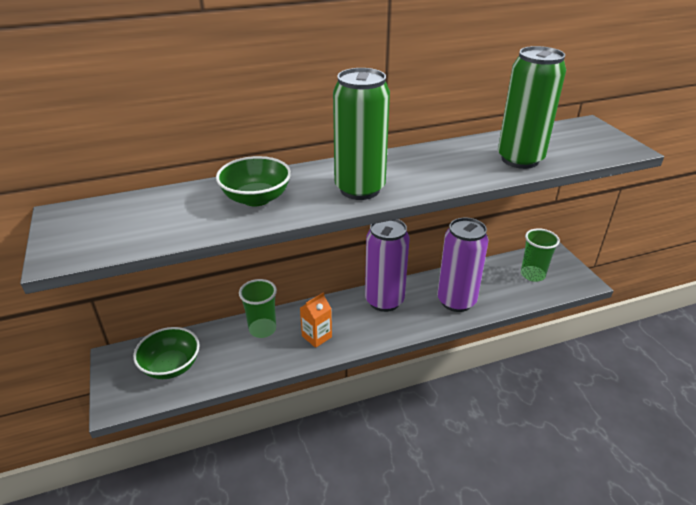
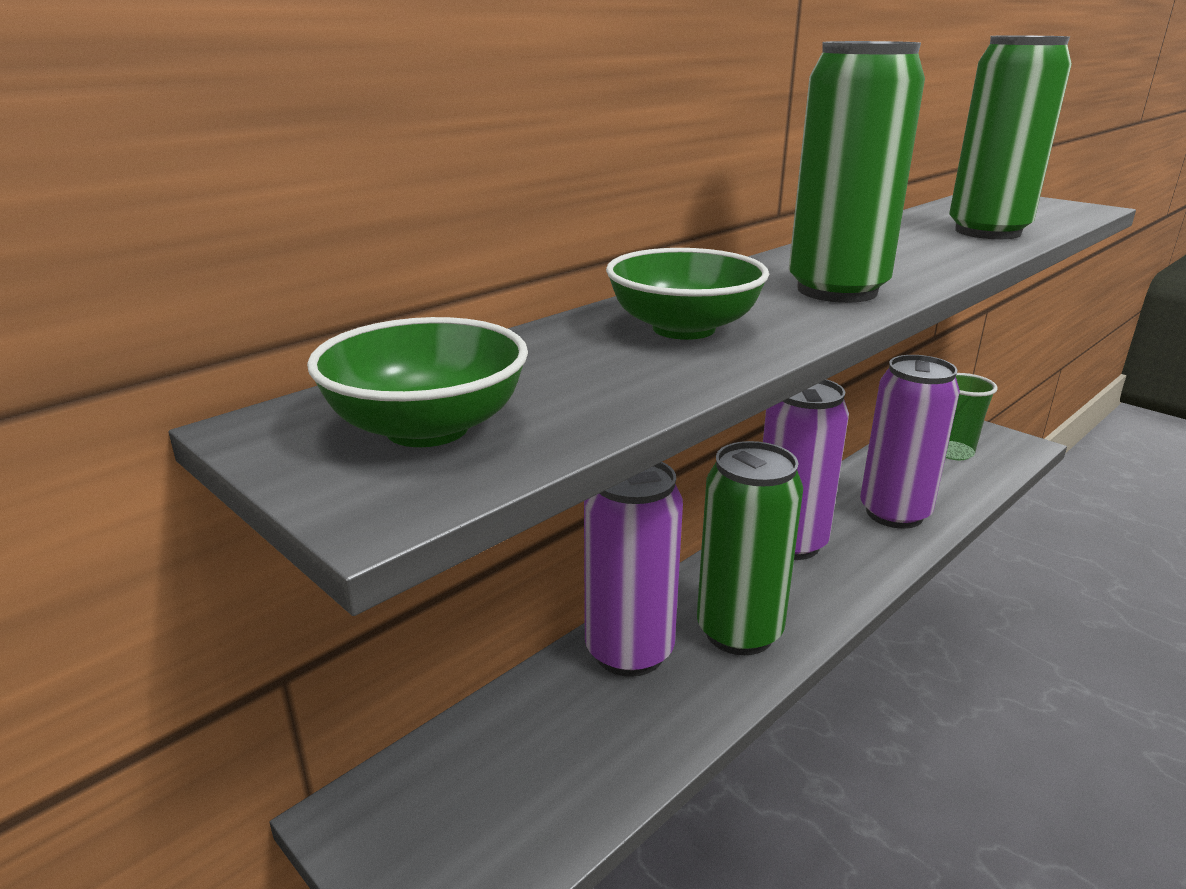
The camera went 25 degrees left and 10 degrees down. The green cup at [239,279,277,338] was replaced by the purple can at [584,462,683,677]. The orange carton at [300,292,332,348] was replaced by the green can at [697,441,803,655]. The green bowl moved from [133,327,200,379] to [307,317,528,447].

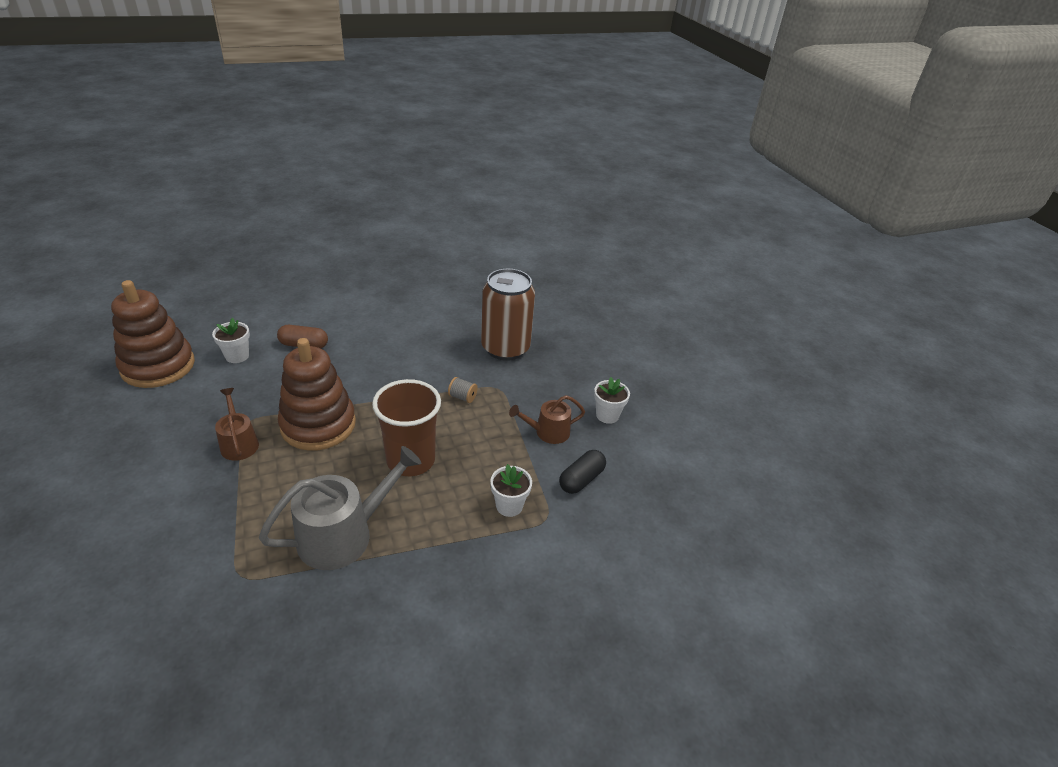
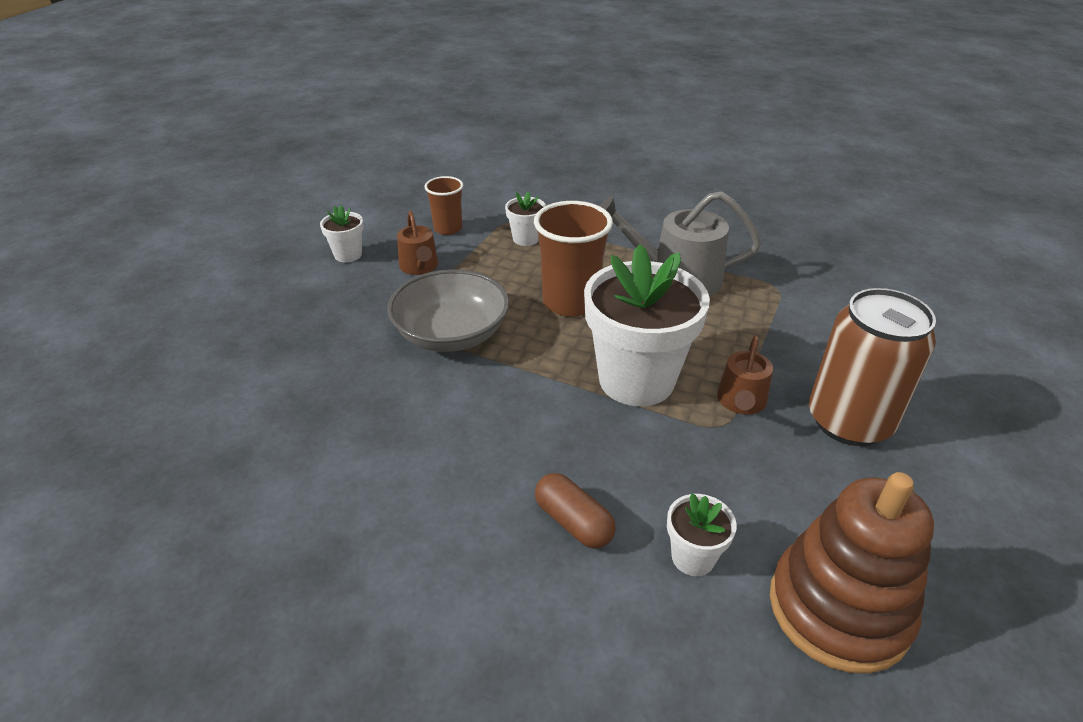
The camera went 135 degrees left and 0 degrees up. The brown can moved from [481,269,535,361] to [809,288,936,446]. The brown stacking toy at [278,338,356,451] was replaced by the white flower pot at [584,244,710,406]. The grey spool at [448,377,478,403] was replaced by the grey bowl at [387,269,509,352]. The brown watering can at [509,395,585,444] turned 45 degrees clockwise. The black capsule at [559,450,606,494] was replaced by the brown cup at [425,176,463,235].

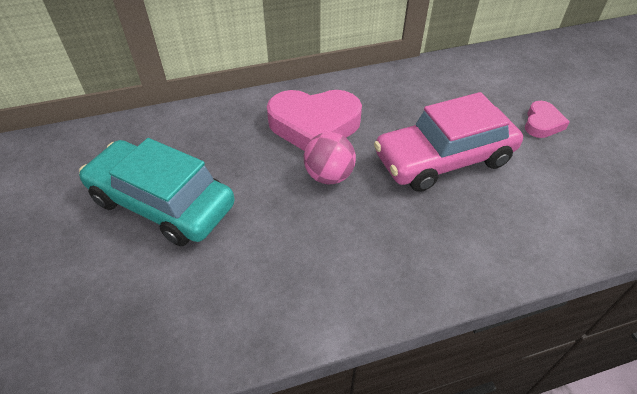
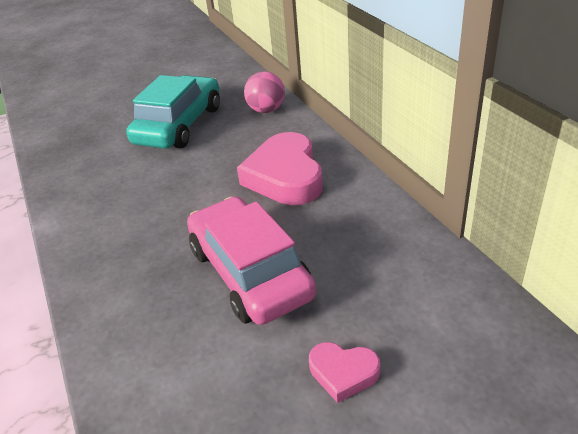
The camera went 85 degrees right and 10 degrees down. The pink ball moved from [304,132,356,184] to [244,71,285,113].

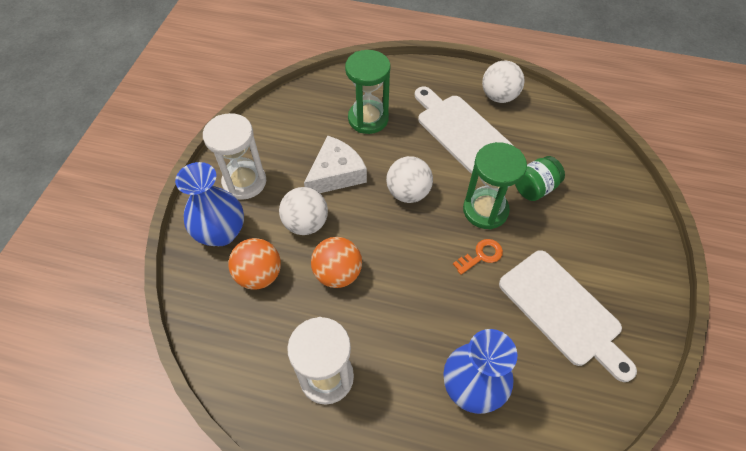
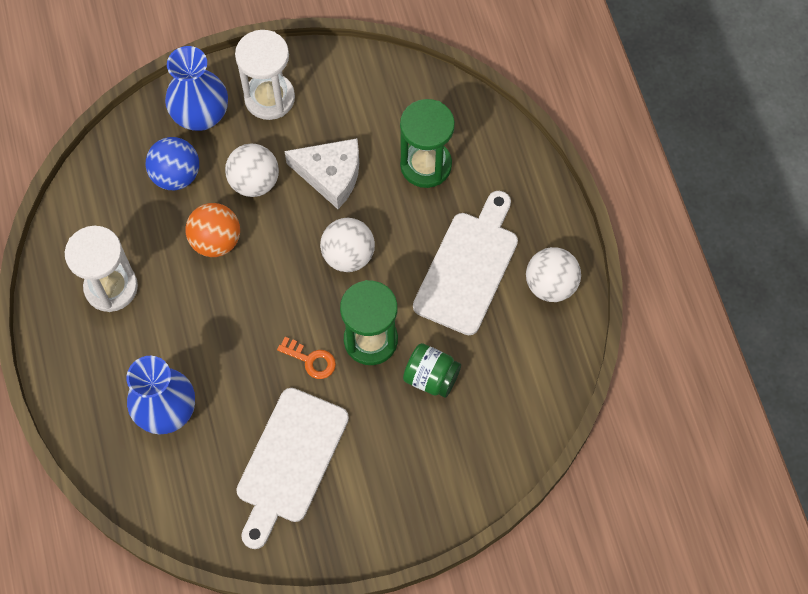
The camera went 60 degrees right and 10 degrees up. The orange ball at [229,238,281,290] became the blue ball at [146,137,199,190].

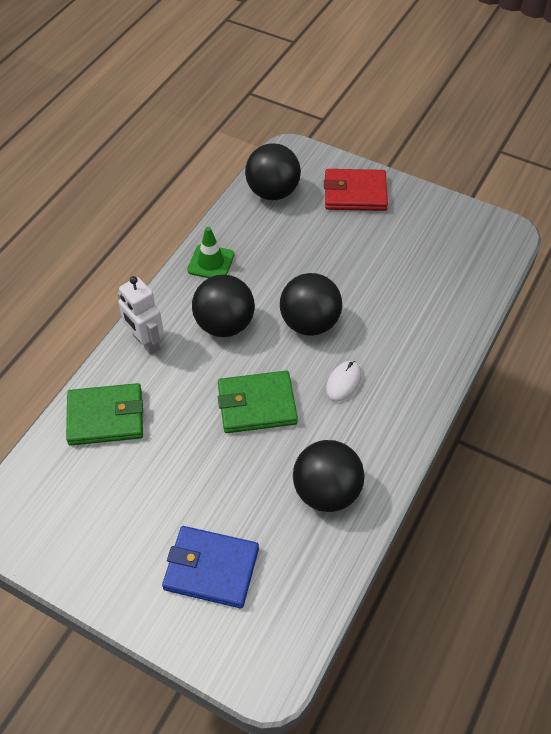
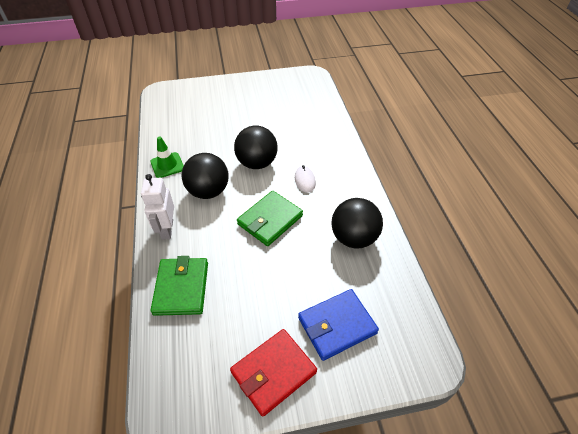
The camera went 40 degrees left and 5 degrees down. The black ball at [245,143,301,200] disappeared. The red wallet moved from [324,169,388,211] to [230,329,317,417]. The white robot at [118,276,163,355] turned 75 degrees clockwise. The green wallet at [66,383,143,446] turned 45 degrees counterclockwise.

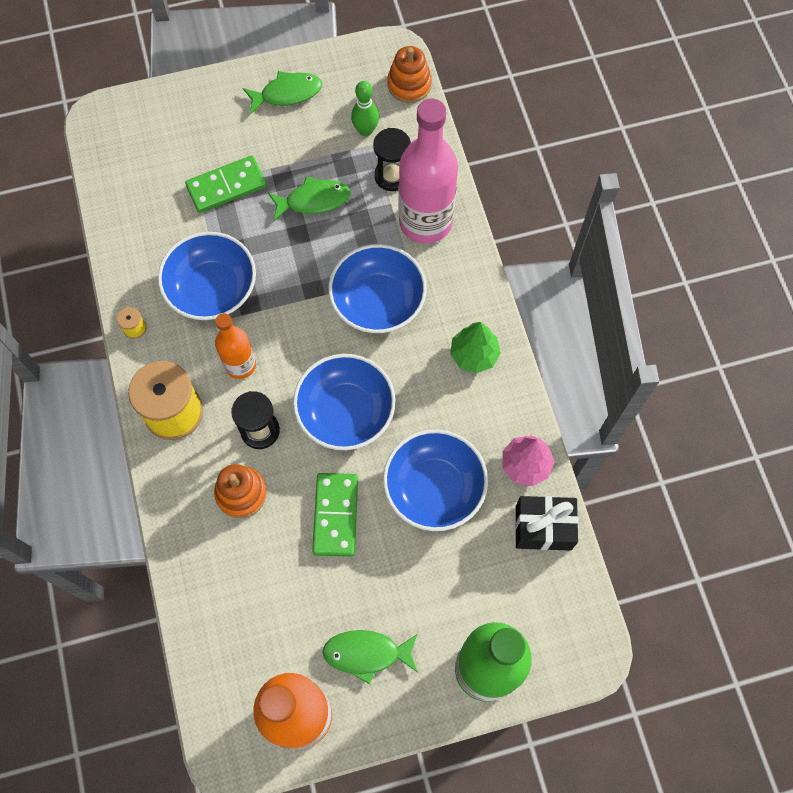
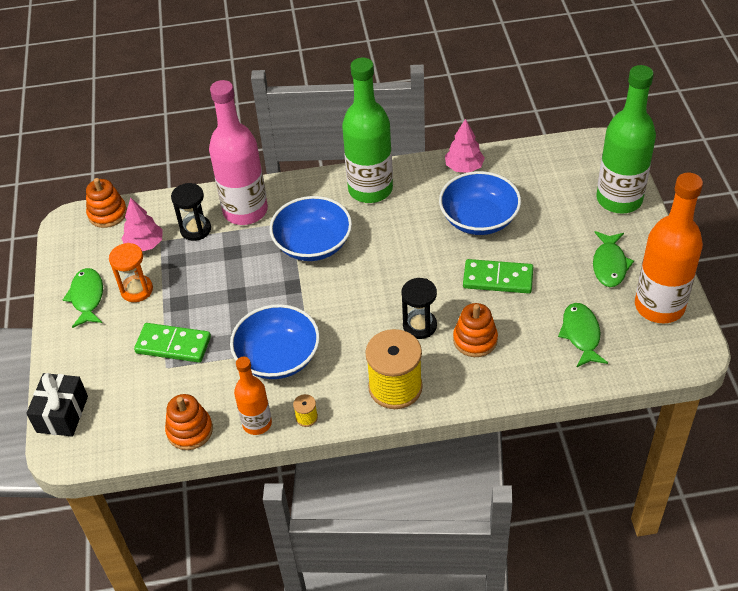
The camera went 80 degrees left and 20 degrees down. The green bowling pin at [351,81,379,136] was replaced by the pink tree at [121,197,163,251]. The green domino at [185,155,267,213] turned 60 degrees counterclockwise. The green fish moved from [268,176,351,221] to [558,303,608,368]. The orange bottle moved from [215,313,256,379] to [234,357,272,435]. The green tree at [450,322,501,373] was replaced by the green bottle at [342,58,393,203]. The blue bowl at [293,354,396,450] disappeared. The black gift moved from [515,496,578,551] to [26,373,88,437]. The orange hourglass at [109,243,153,302] appeared. The orange stacking toy at [165,394,213,450] appeared.

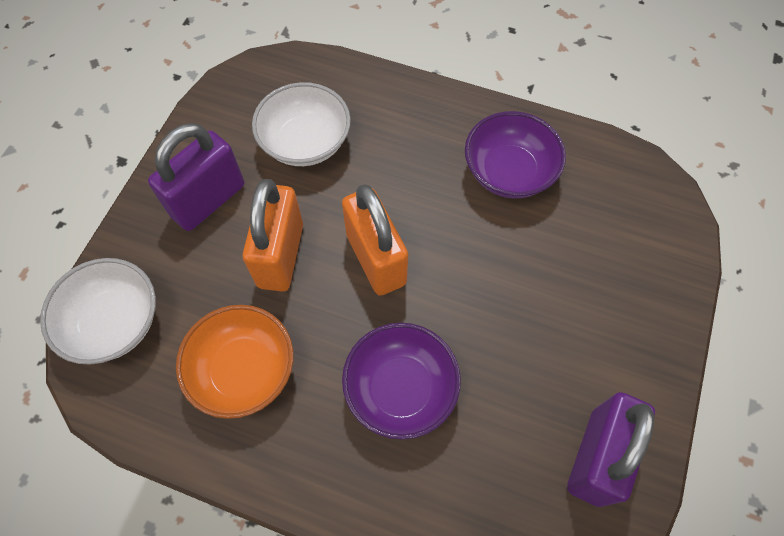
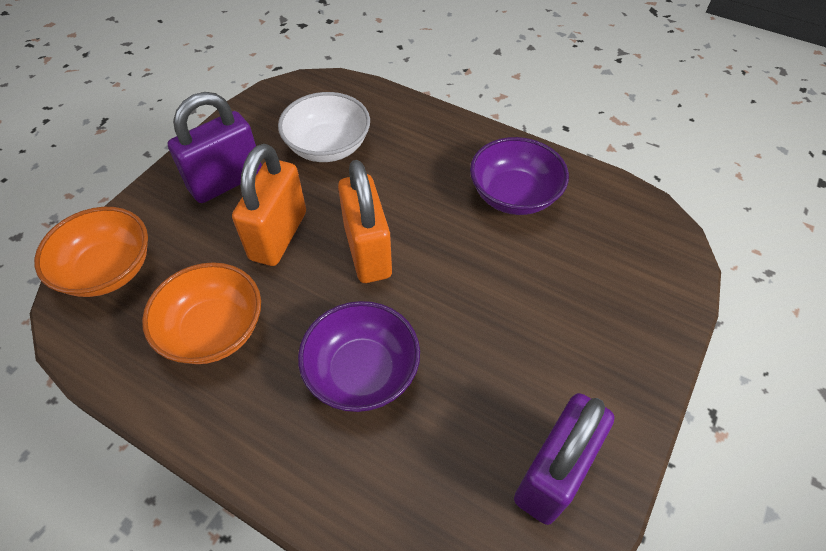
The camera went 10 degrees right and 10 degrees down. The white bowl at [40,258,156,365] became the orange bowl at [34,207,148,297].

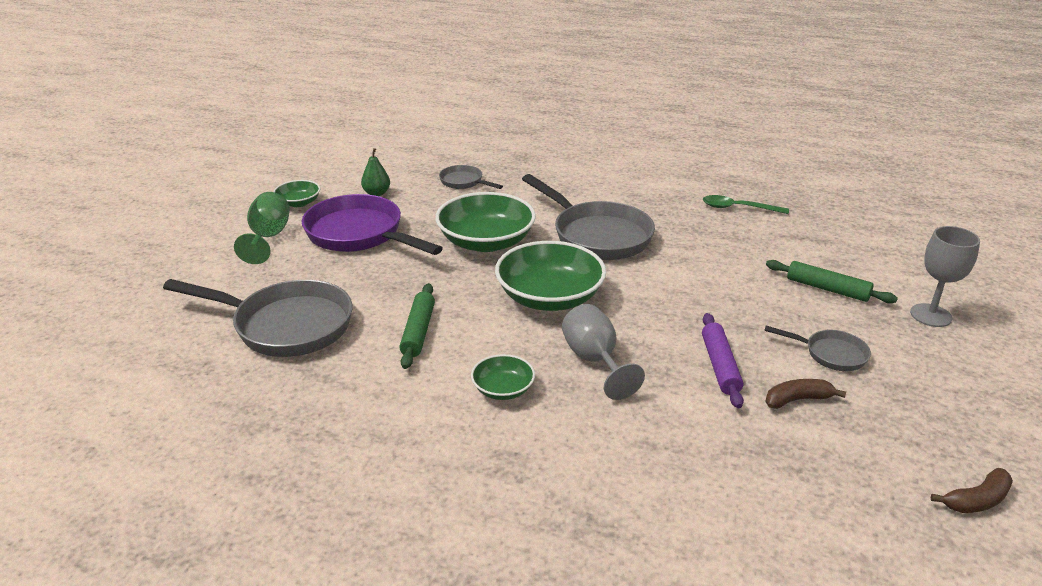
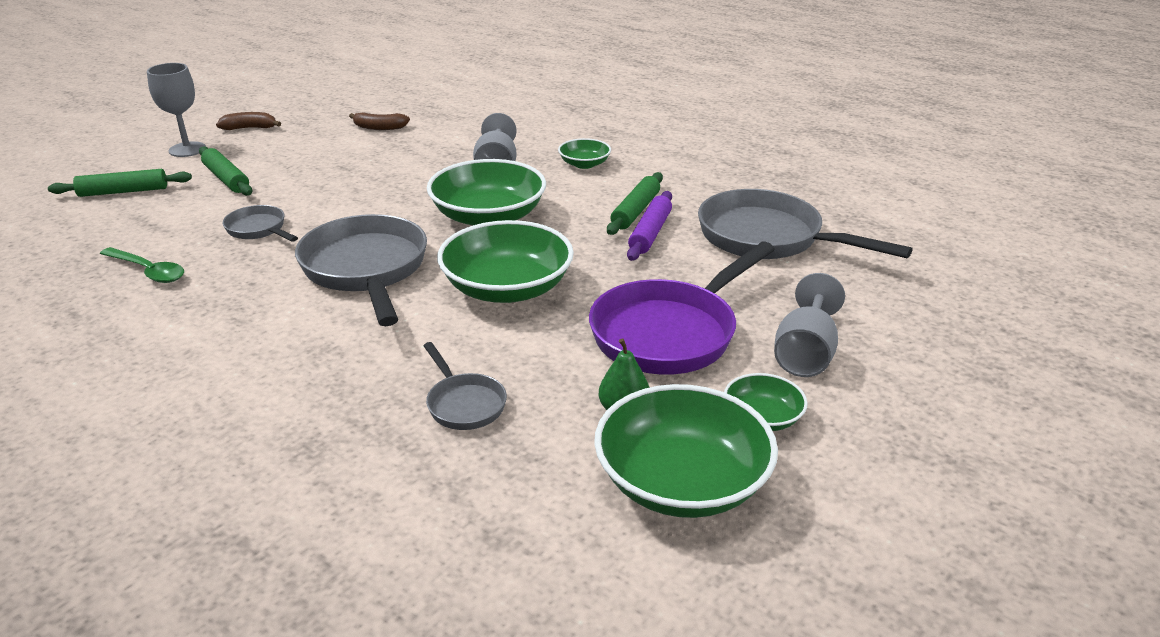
The camera went 160 degrees left and 0 degrees up. The green goblet at [234,192,290,264] became the grey goblet at [774,273,845,377]. The purple pan at [302,194,443,255] turned 75 degrees clockwise. The purple rolling pin moved from [702,313,744,408] to [627,191,672,261]. The grey pan moved from [764,326,871,371] to [223,205,298,242]. The brown banana moved from [931,468,1013,513] to [216,112,281,130]. The green rolling pin at [48,169,192,197] appeared. The green bowl at [594,384,778,518] appeared.

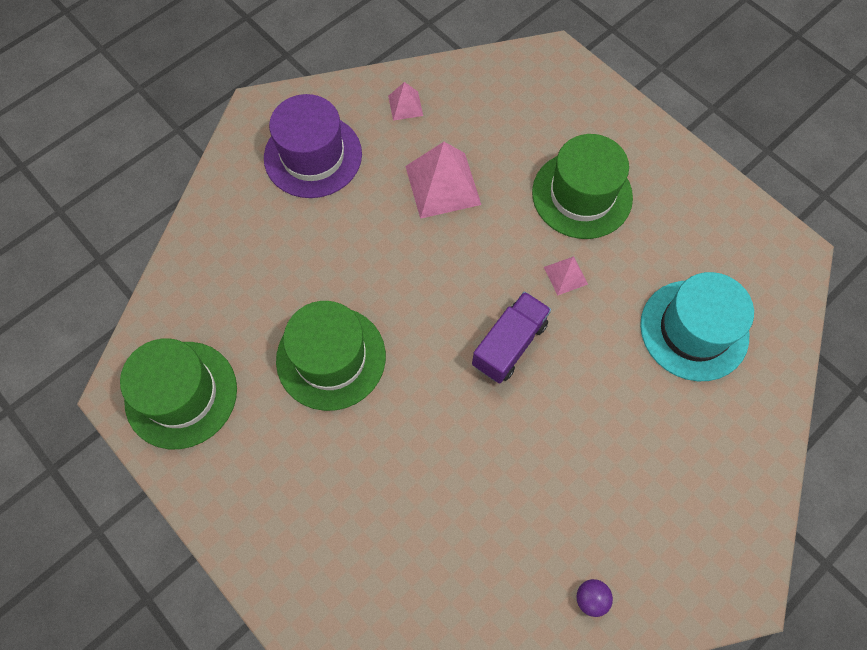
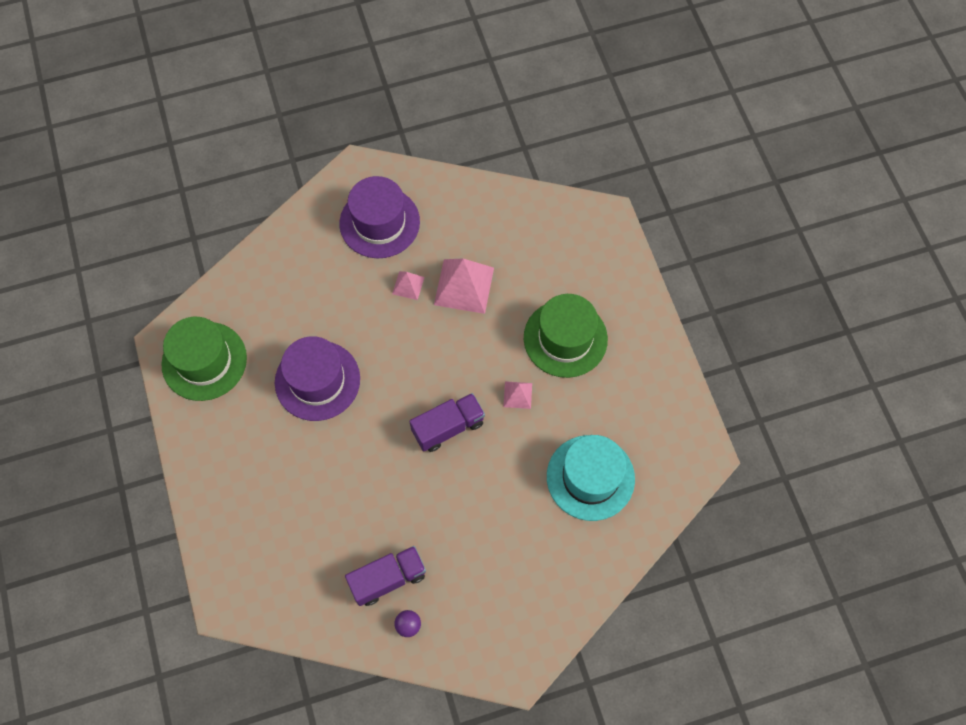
The camera went 25 degrees right and 0 degrees up. The pink pyramid moved from [388,82,423,121] to [392,271,425,300]. The green hat at [276,301,386,411] became the purple hat at [275,336,360,421]. The purple truck at [345,546,426,606] appeared.

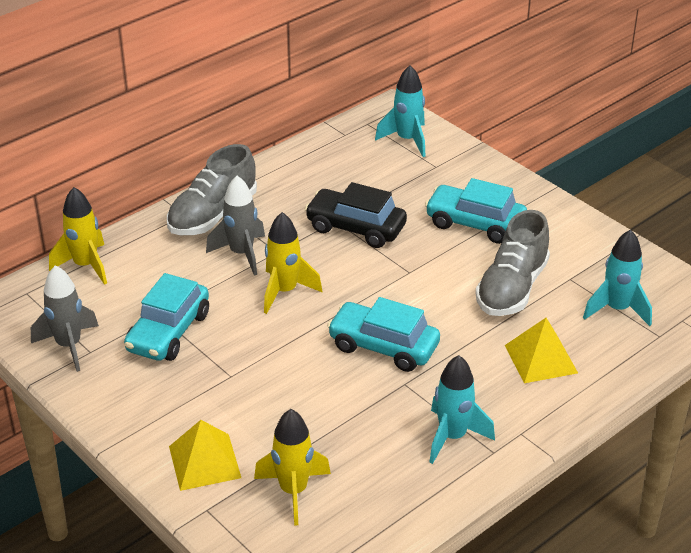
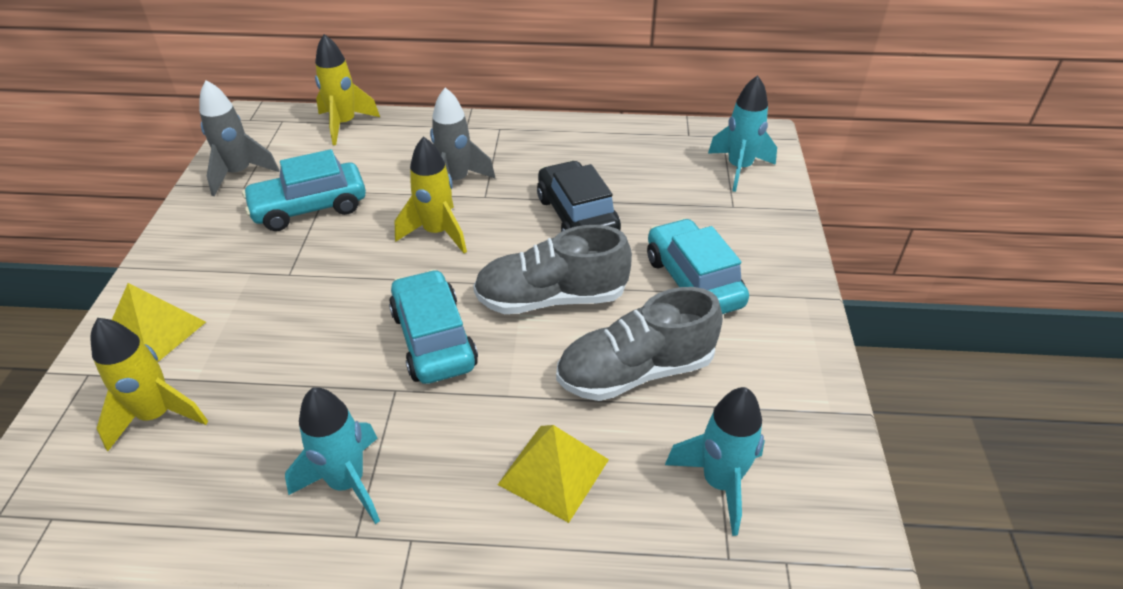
The camera went 45 degrees right and 5 degrees up. The grey shoe moved from [167,144,257,235] to [473,225,632,314].

